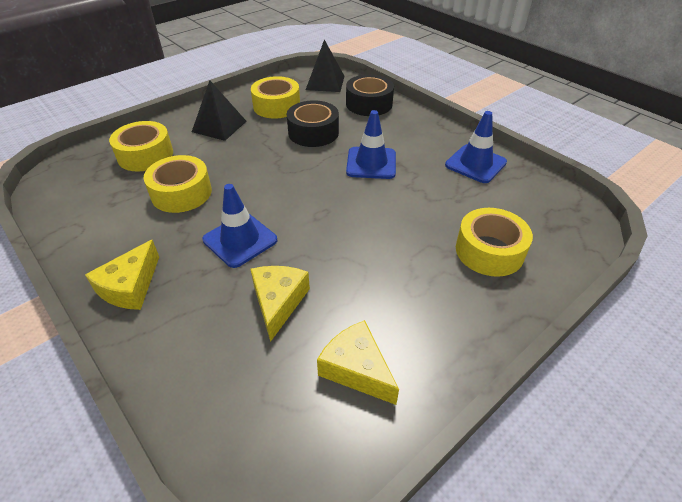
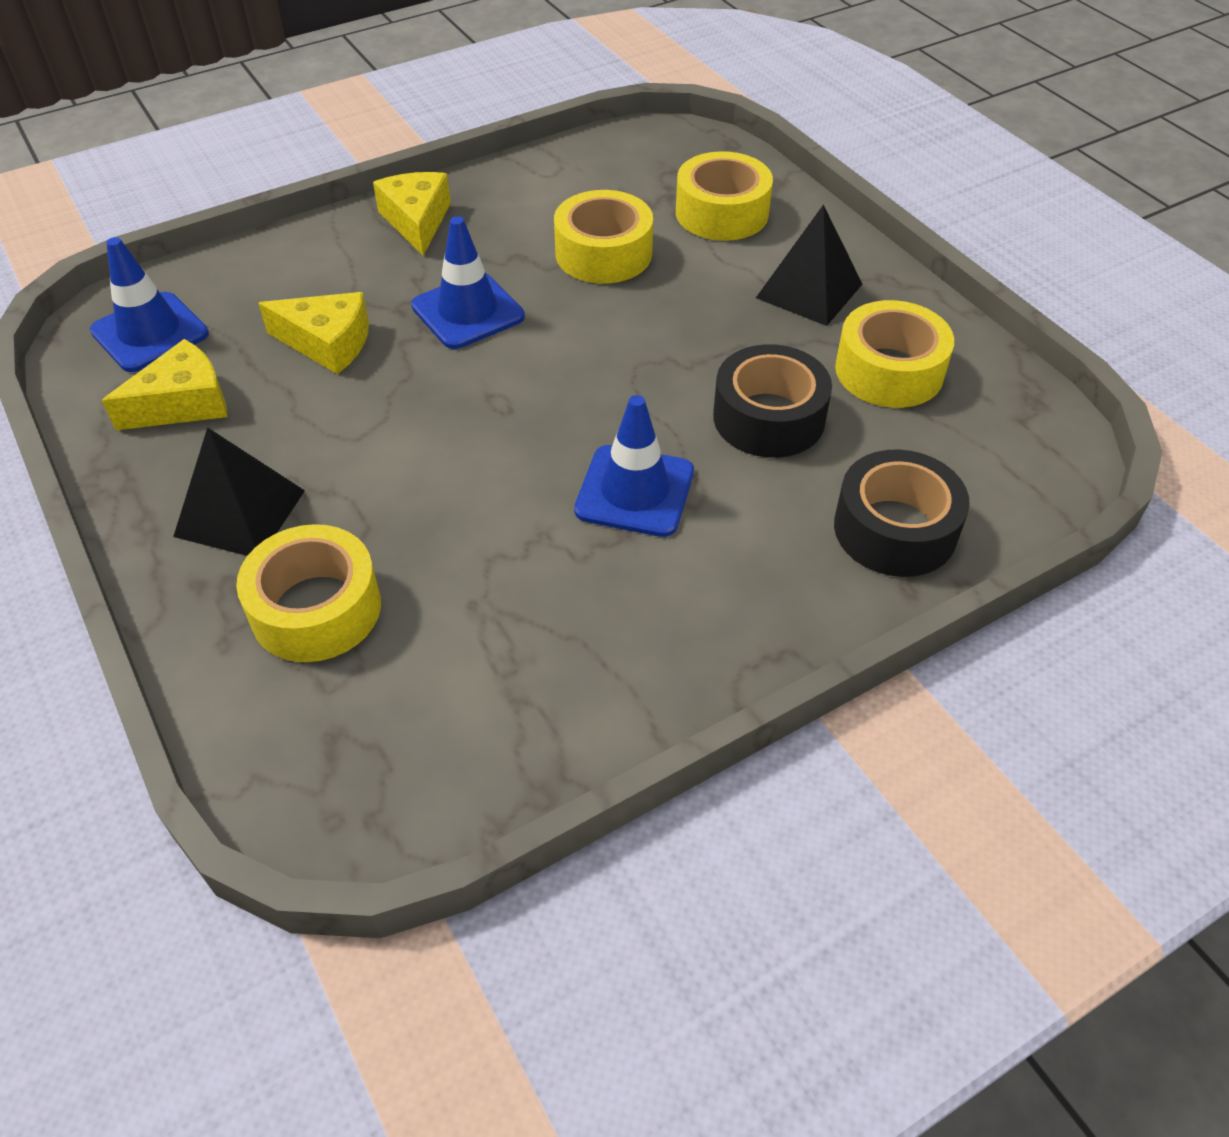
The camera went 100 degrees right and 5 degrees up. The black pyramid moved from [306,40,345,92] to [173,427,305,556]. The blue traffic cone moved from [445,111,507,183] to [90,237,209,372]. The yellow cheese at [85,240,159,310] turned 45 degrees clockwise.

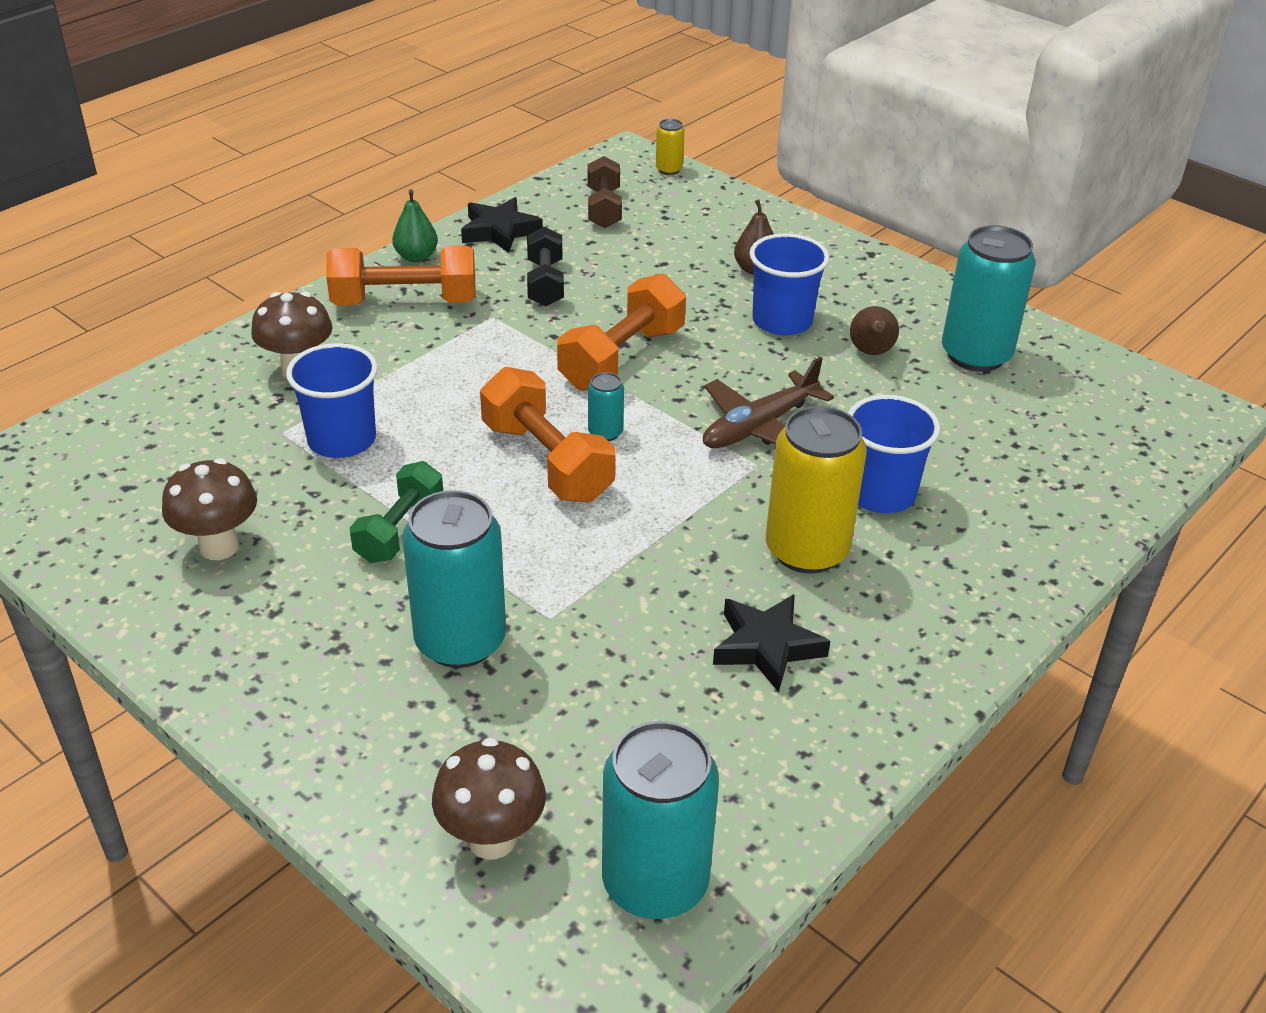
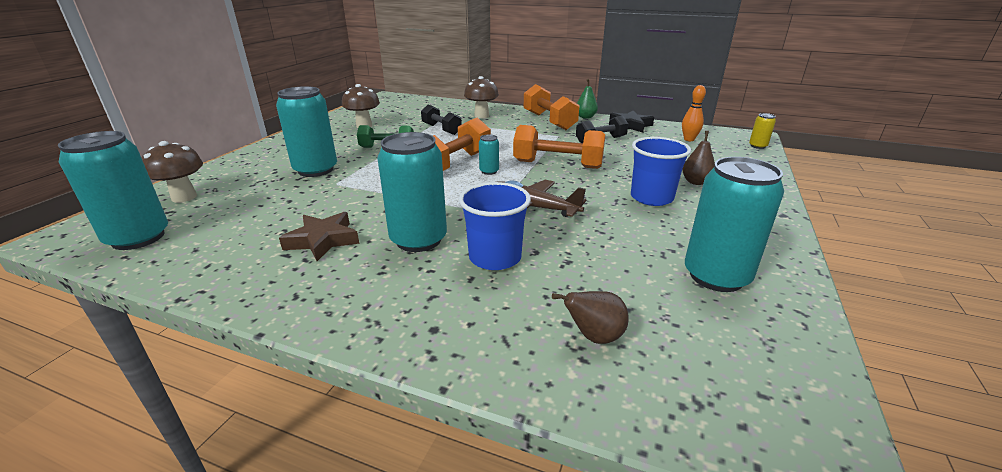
The camera went 70 degrees right and 10 degrees down. The brown dumbbell at [588,156,622,228] was replaced by the orange bowling pin at [682,85,706,141]. The brown pear moved from [850,306,899,355] to [552,291,629,344]. The blue cup at [286,343,378,458] was replaced by the black dumbbell at [421,104,462,135]. The yellow can at [766,406,867,574] became the turquoise can at [377,132,447,252]. The black star at [713,594,830,692] became the brown star at [279,212,359,261].

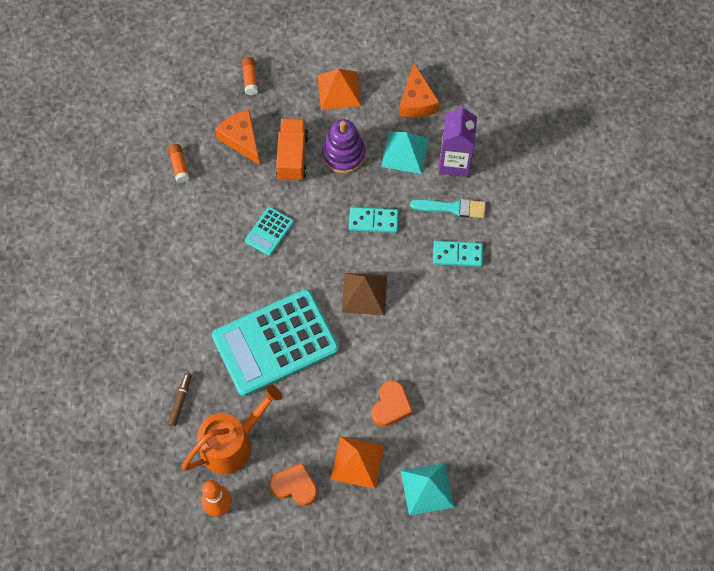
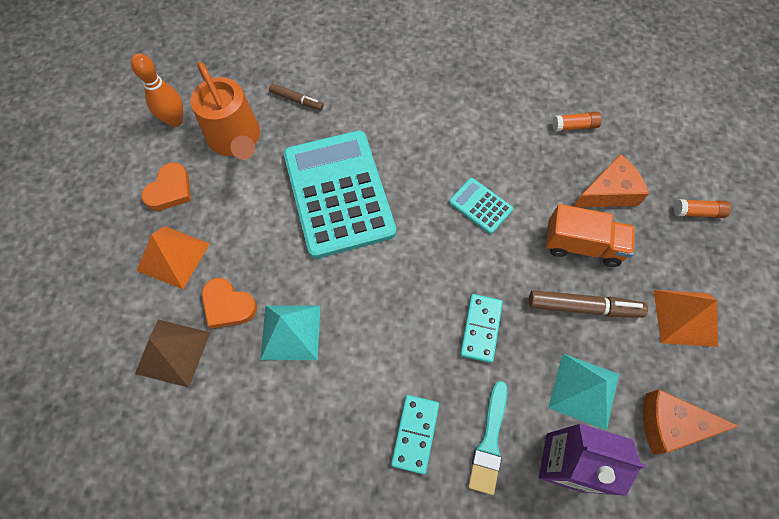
The camera went 100 degrees right and 0 degrees up. The purple stacking toy at [322,119,365,173] was replaced by the brown marker at [529,290,648,318]. The brown pyramid moved from [342,273,387,315] to [135,320,210,388]. The turquoise pyramid moved from [401,463,454,515] to [260,305,321,360].

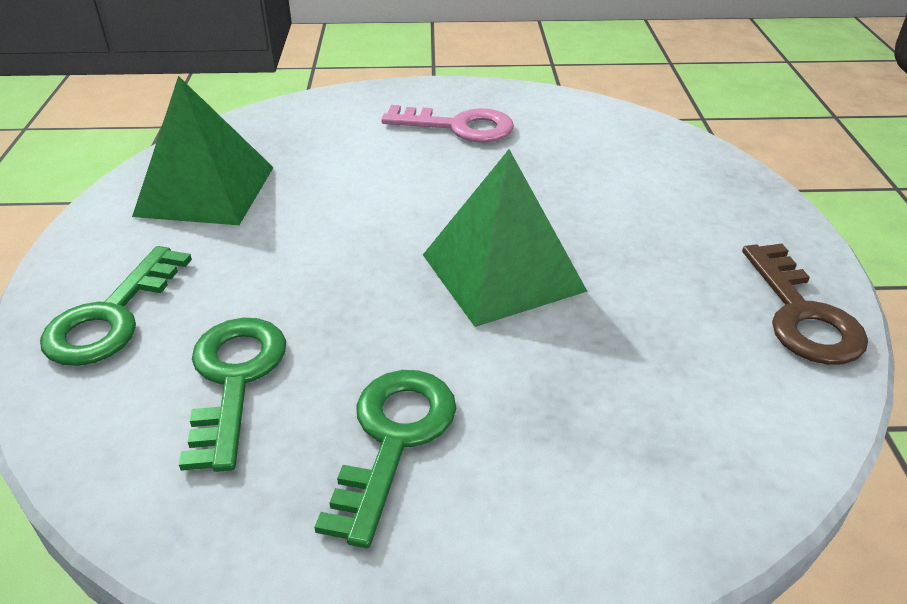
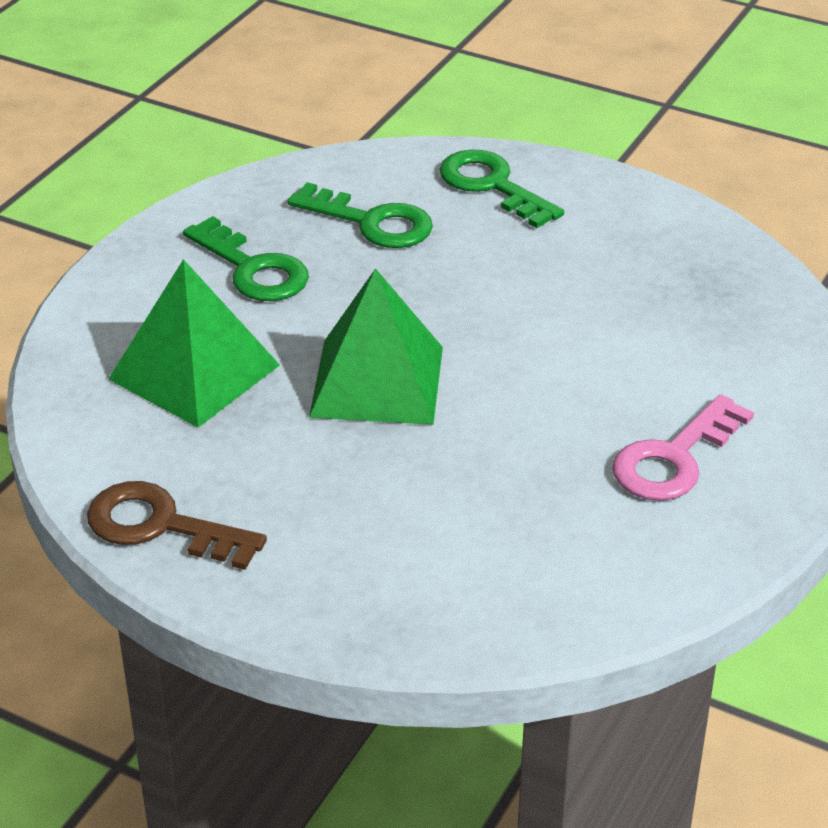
The camera went 120 degrees right and 0 degrees up. The green pyramid moved from [132,76,274,225] to [109,259,280,428].

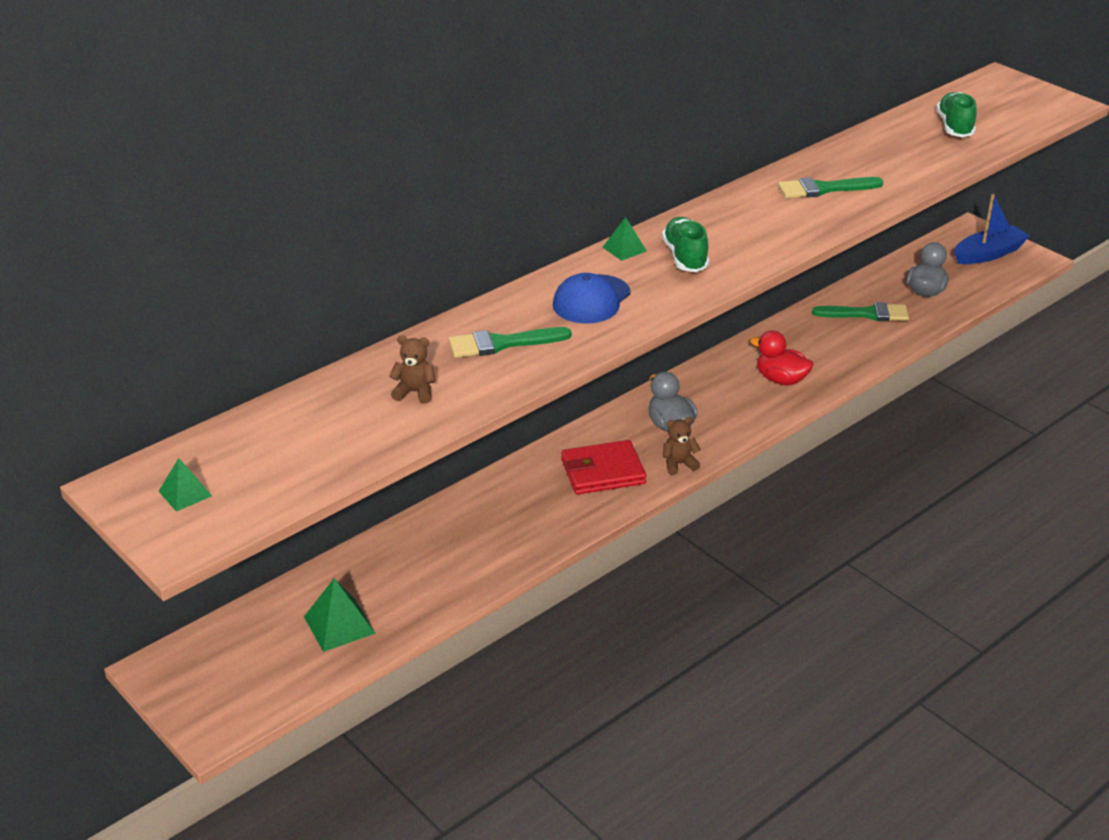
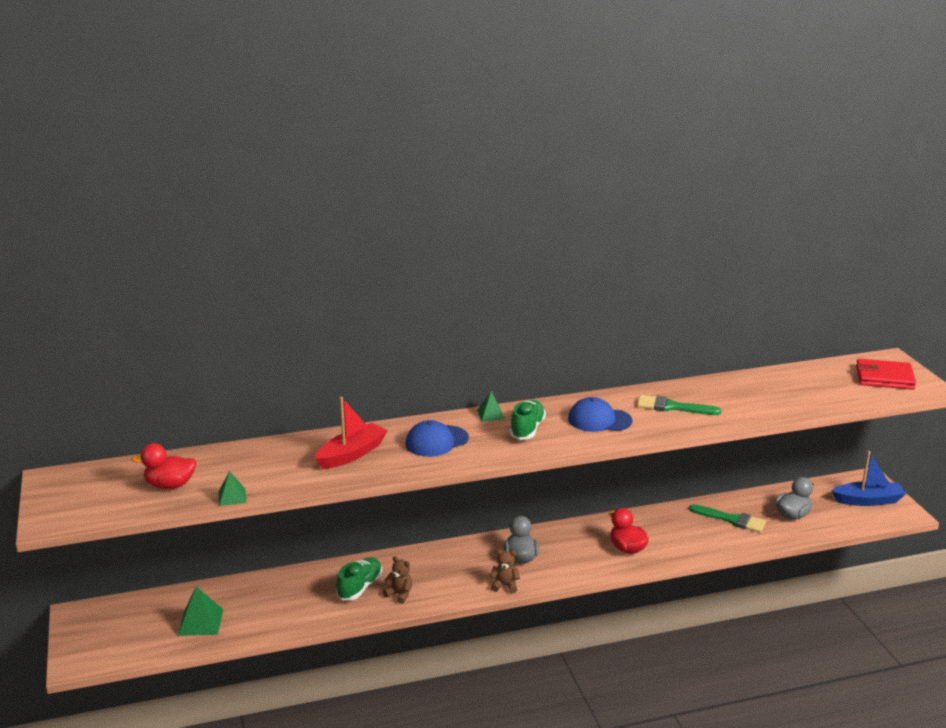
The camera went 25 degrees right and 10 degrees down. The green shoe moved from [936,92,977,137] to [336,557,382,600]. The green brush at [449,327,571,358] was replaced by the red boat at [315,397,388,469]. The brown teddy bear moved from [389,336,436,404] to [383,556,412,604]. The red wallet moved from [561,440,646,495] to [856,359,916,390]. The green pyramid moved from [158,458,212,512] to [218,471,246,506]. The blue cap at [568,397,633,432] appeared. The red duck at [131,443,197,489] appeared.

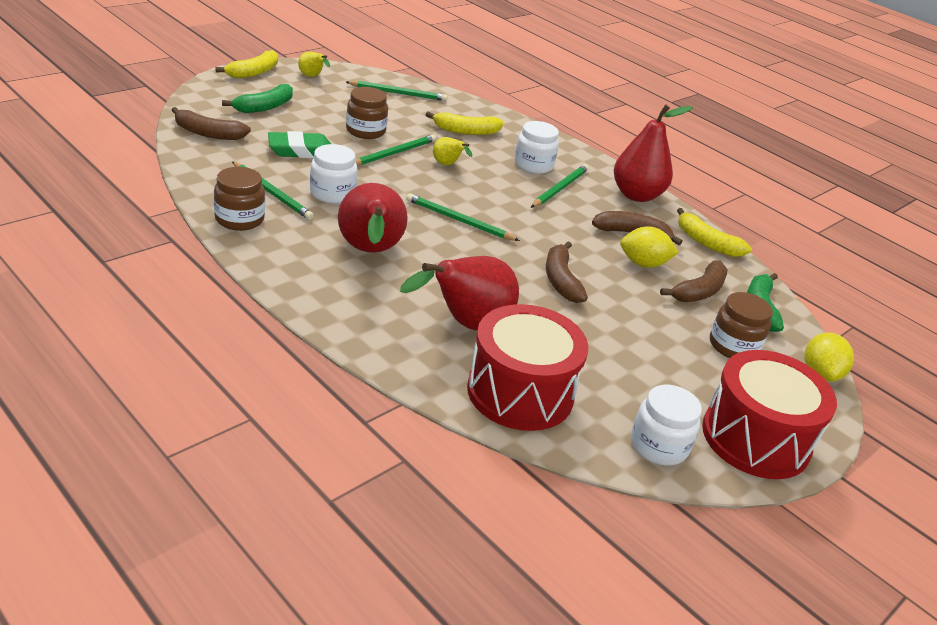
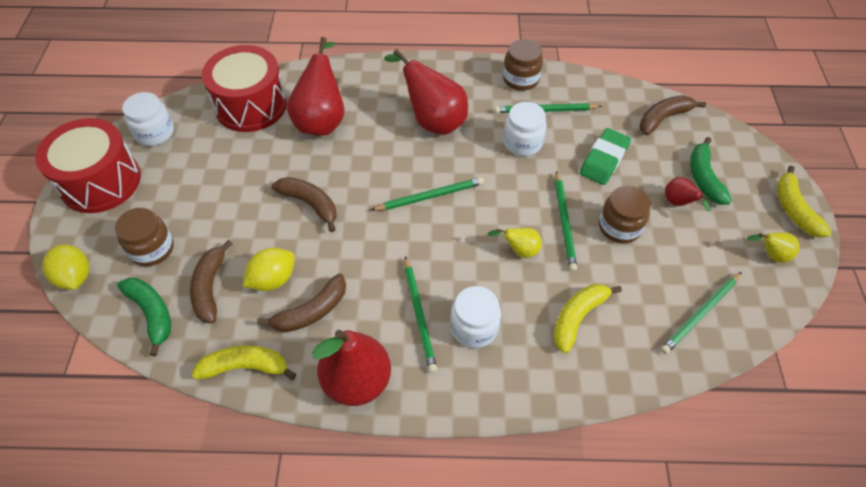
The camera went 140 degrees right and 20 degrees up. The red pear at [665,177,711,212] appeared.

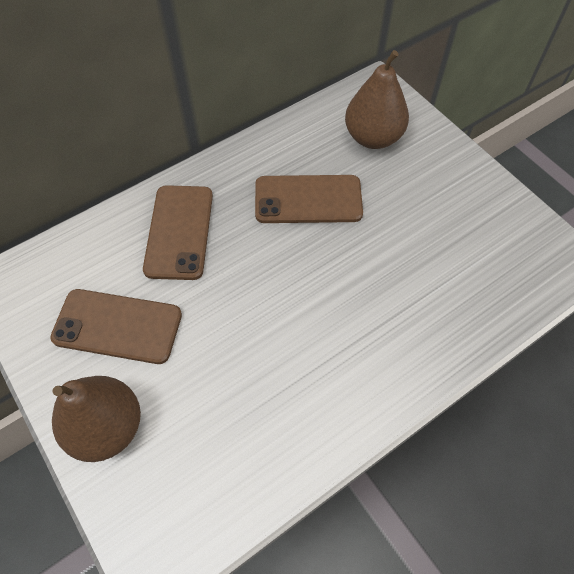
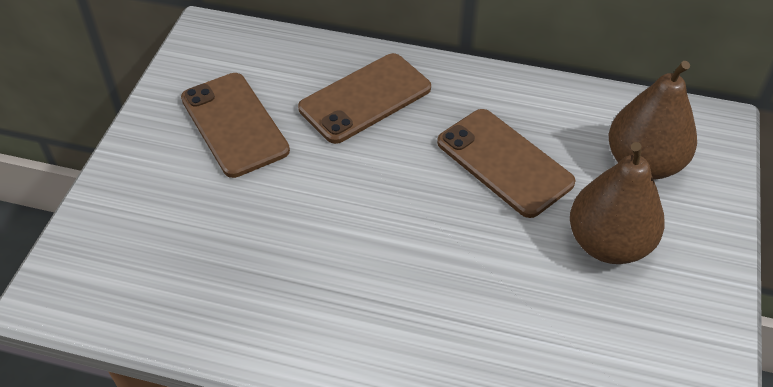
The camera went 50 degrees right and 10 degrees down. The brown pear moved from [52,376,141,462] to [570,142,665,264].

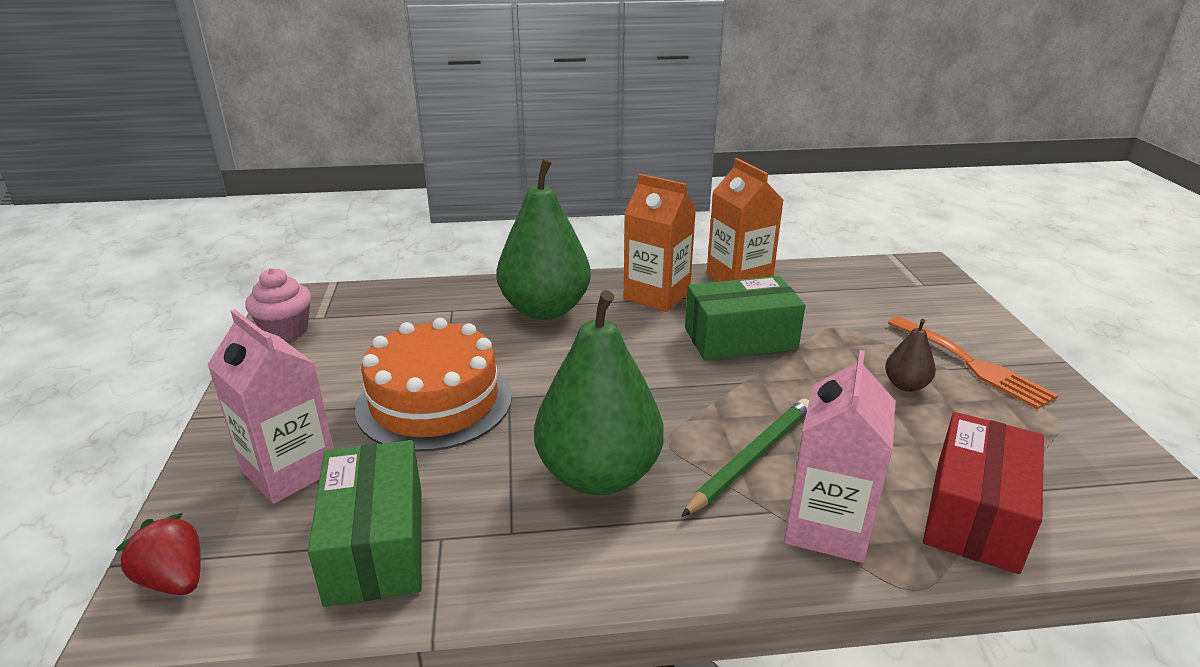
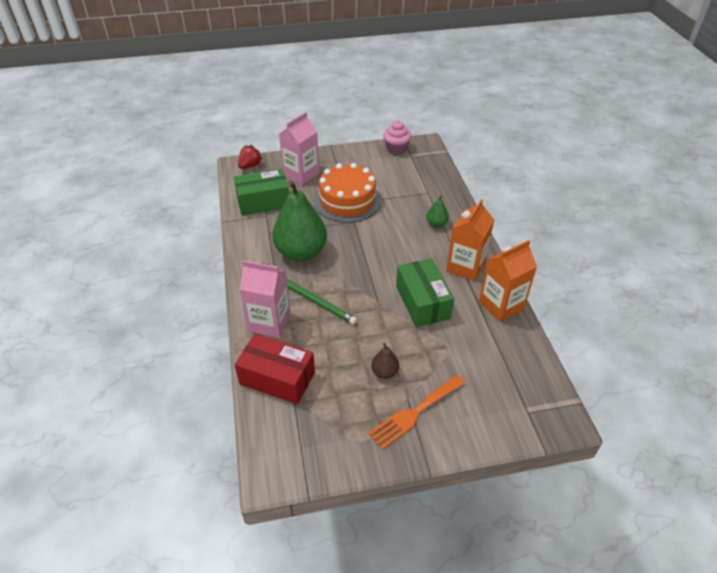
The camera went 85 degrees right and 15 degrees up. The green pear at [497,159,591,320] changed to 0.44 times the size.

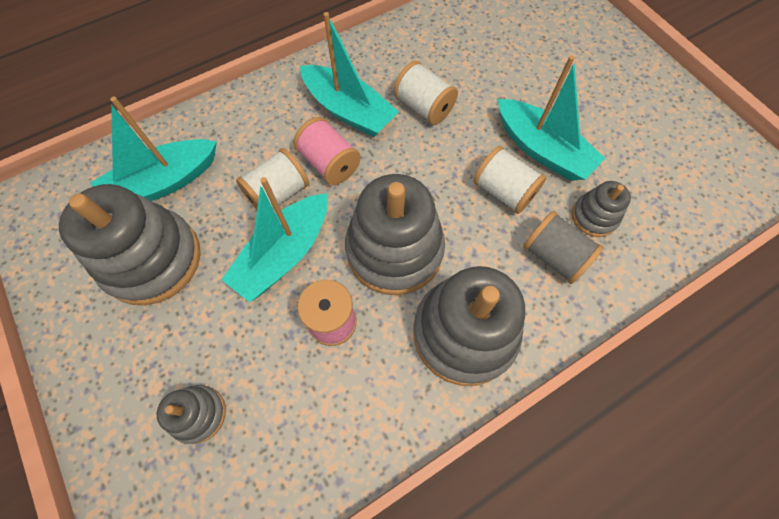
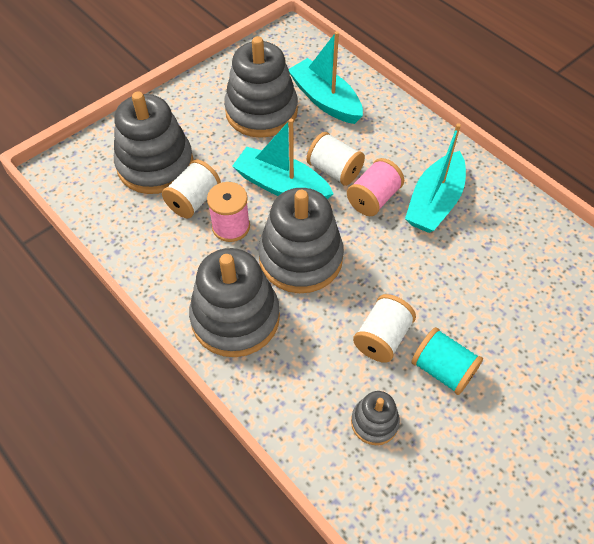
The camera went 80 degrees right and 10 degrees down. The turquoise boat at [498,55,606,181] was replaced by the turquoise spool at [412,327,483,395]. The white spool moved from [394,61,458,125] to [162,160,221,219]. The grey spool at [523,211,604,284] disappeared. The grey stacking toy at [157,385,226,444] changed to 2.03 times the size.

